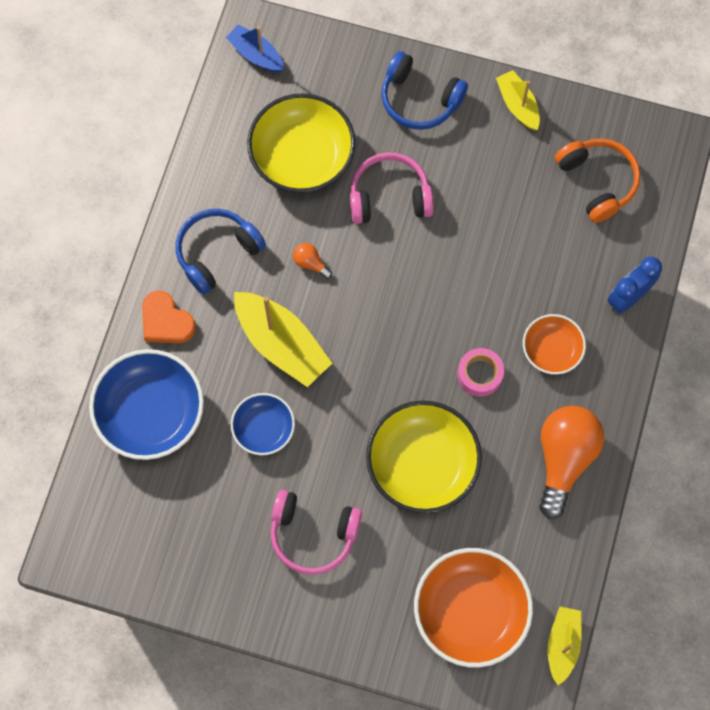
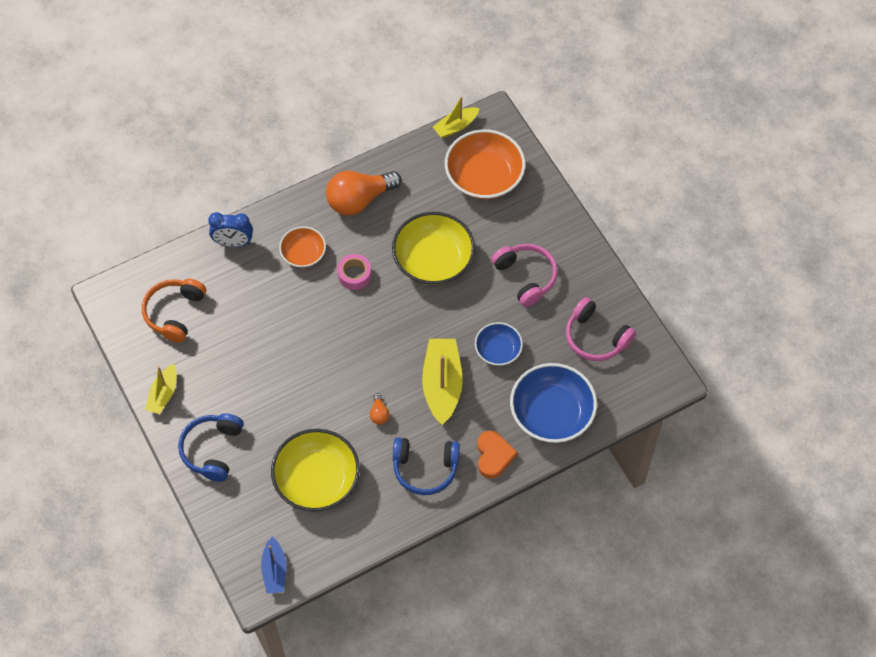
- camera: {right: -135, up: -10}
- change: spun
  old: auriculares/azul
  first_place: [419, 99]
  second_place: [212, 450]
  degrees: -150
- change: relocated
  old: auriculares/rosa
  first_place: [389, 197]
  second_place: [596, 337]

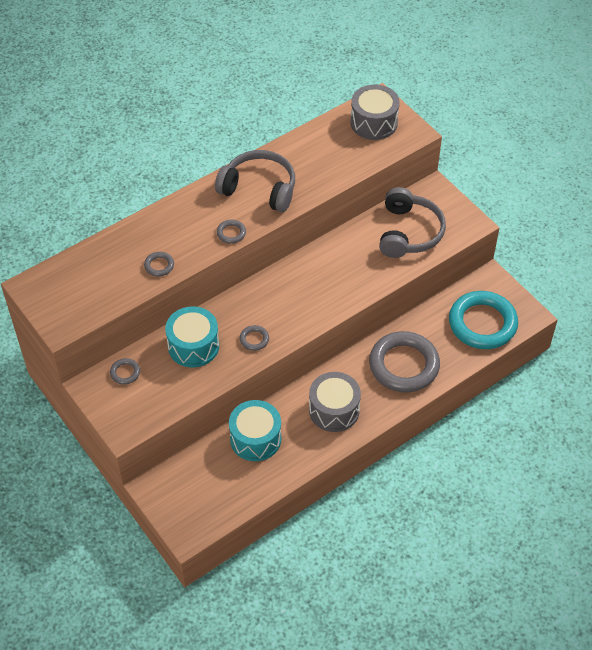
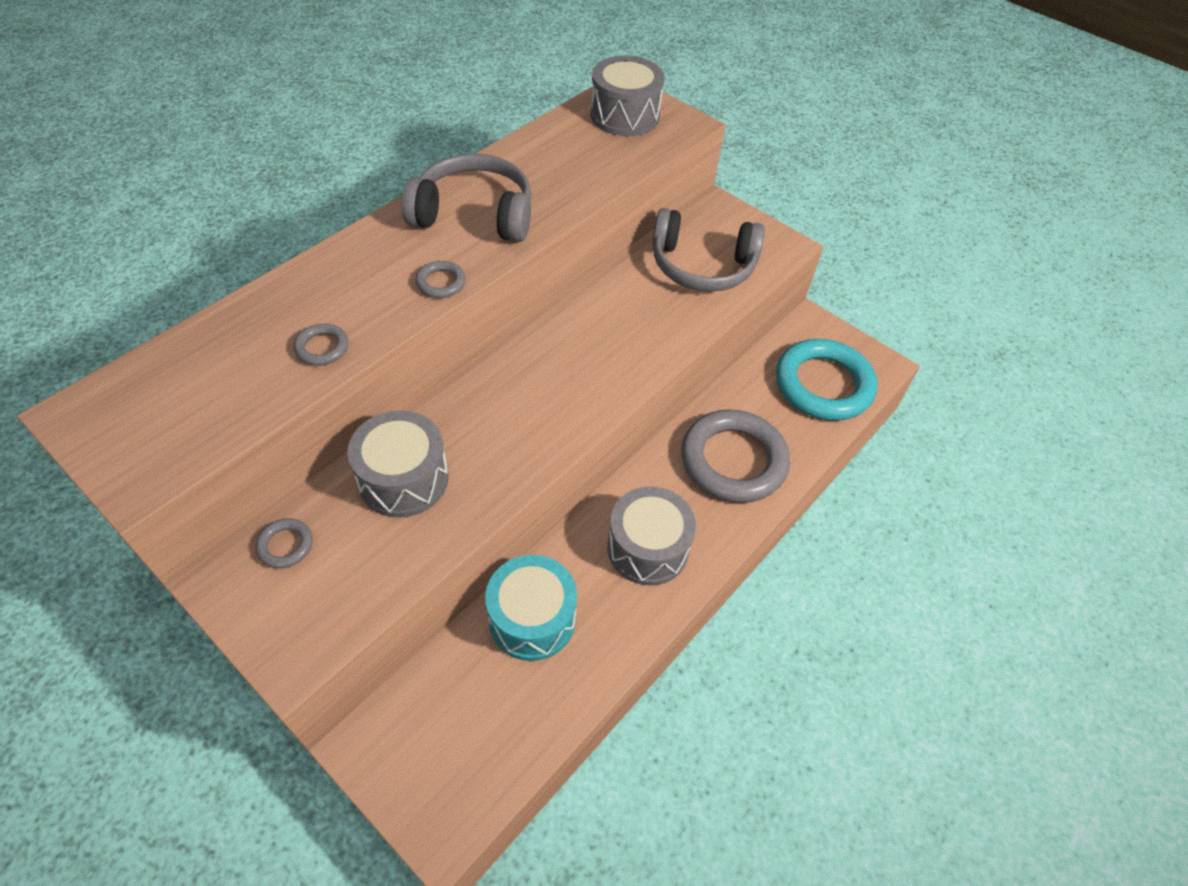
- camera: {right: -15, up: 0}
- change: spun
  old: auriculares/gris
  first_place: [409, 232]
  second_place: [702, 266]
  degrees: 105
- change: colour
  old: tambor/turquesa
  new: tambor/gris
  first_place: [193, 346]
  second_place: [404, 479]
- change: missing
  old: anillo/gris
  first_place: [254, 339]

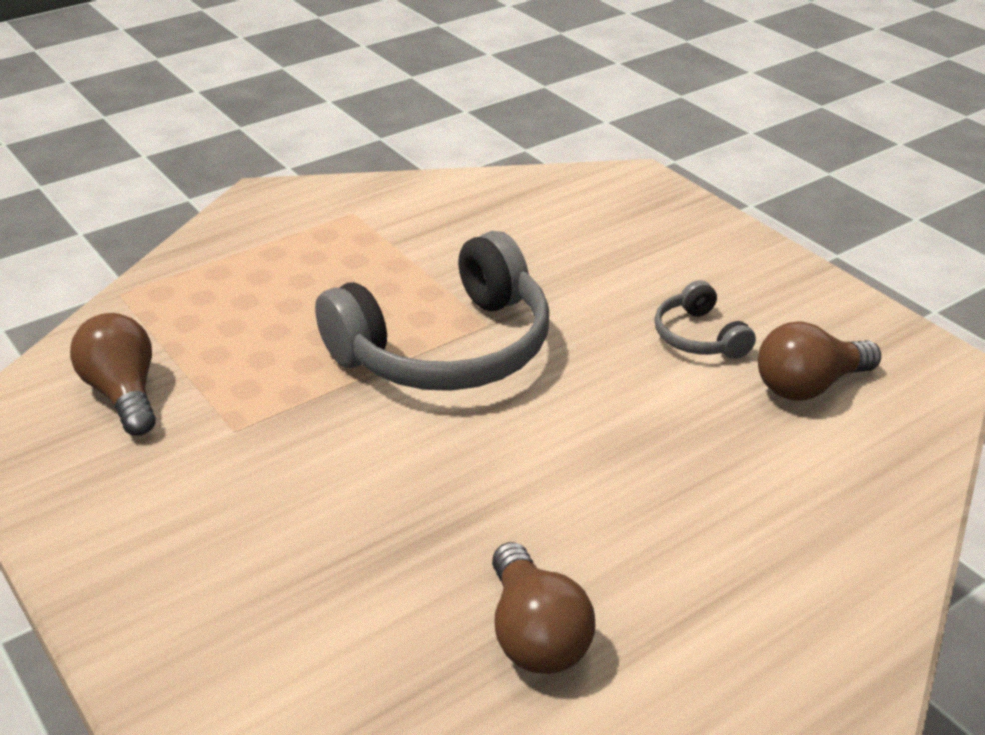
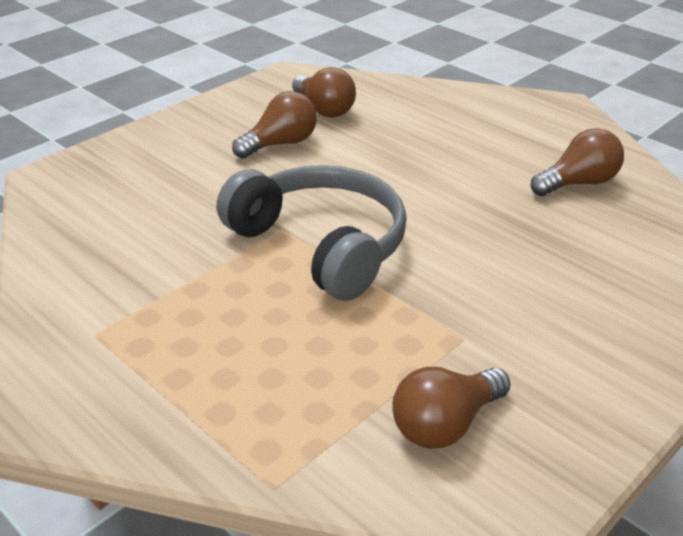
- camera: {right: -100, up: 0}
- change: exchanged
  old: auriculares/gris
  new: bombilla/marrón
  first_place: [699, 337]
  second_place: [280, 144]

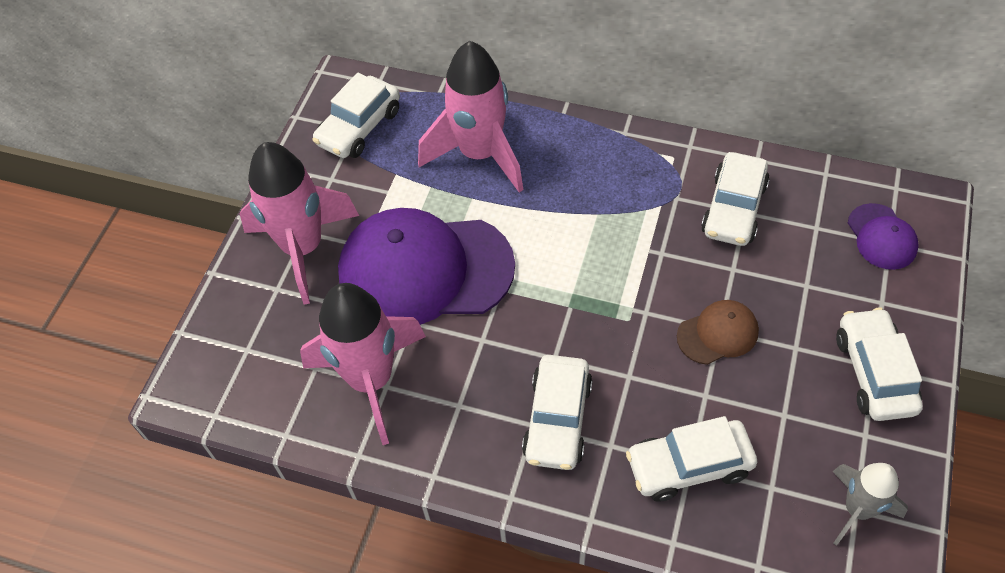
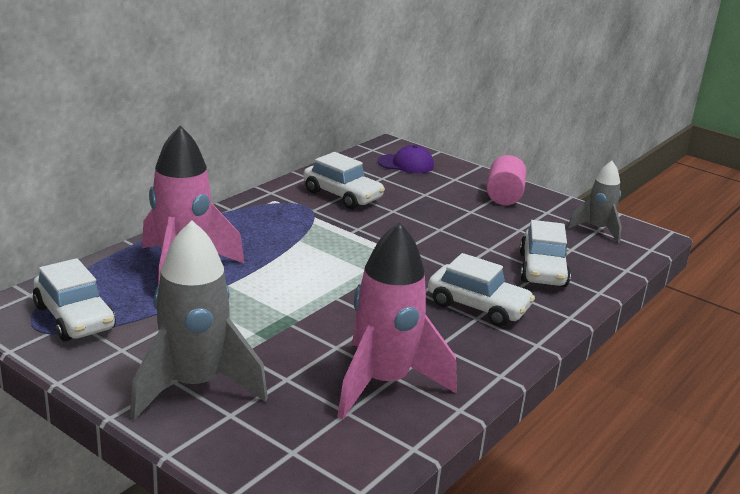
- camera: {right: -75, up: -30}
- change: colour
  old: cohete/rosa
  new: cohete/gris
  first_place: [303, 248]
  second_place: [194, 386]
- change: missing
  old: gorra/morado
  first_place: [425, 270]
- change: missing
  old: gorra/marrón
  first_place: [718, 334]
- change: exchanged
  old: coche/blanco
  new: cilindro/rosa
  first_place: [874, 372]
  second_place: [504, 196]

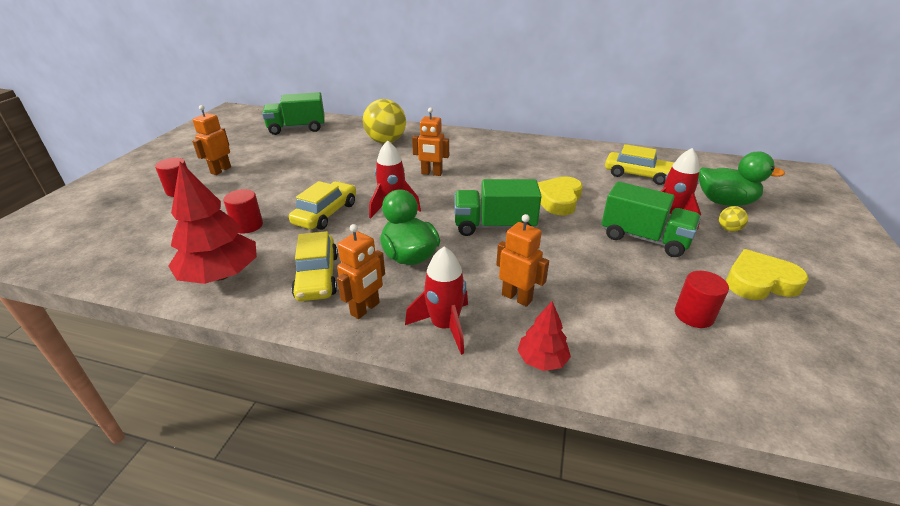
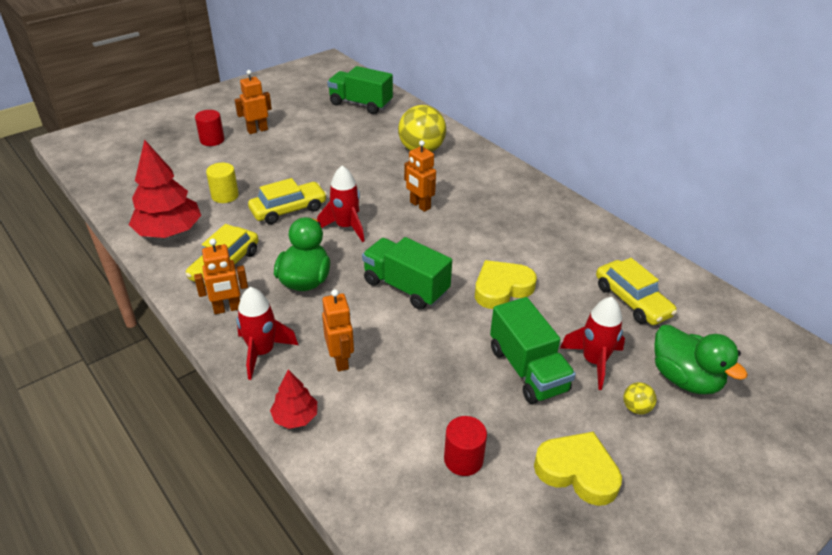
- camera: {right: 35, up: 5}
- change: colour
  old: cilindro/rojo
  new: cilindro/amarillo
  first_place: [248, 225]
  second_place: [225, 195]

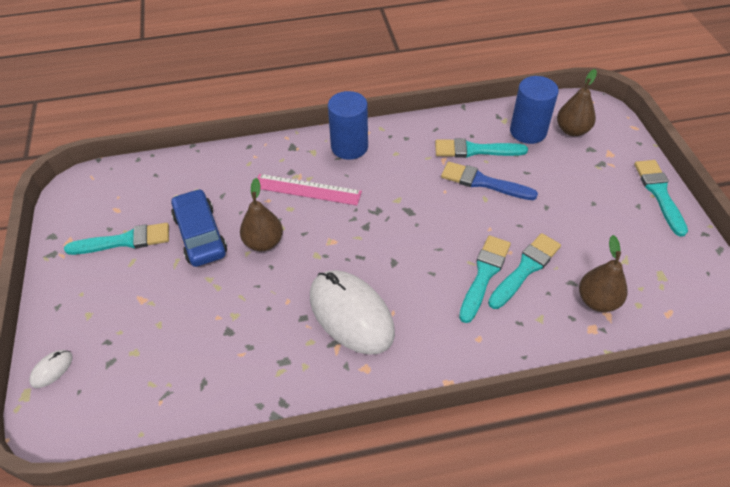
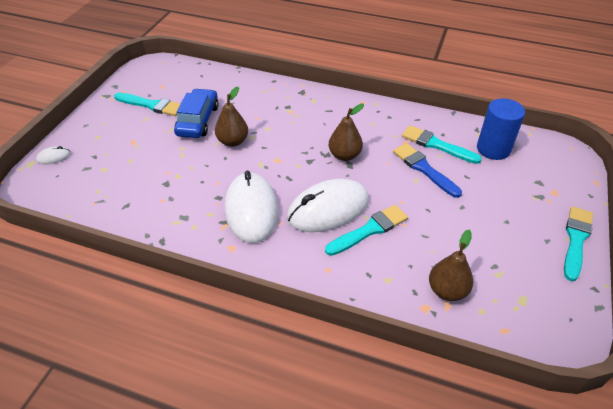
- camera: {right: 30, up: -5}
- change: relocated
  old: pera/marrón
  first_place: [572, 130]
  second_place: [344, 155]
- change: missing
  old: cilindro/azul
  first_place: [349, 147]
- change: missing
  old: regla/rosa
  first_place: [307, 190]
- change: missing
  old: pincel/turquesa
  first_place: [525, 269]
- change: appeared
  new: ratón/blanco
  second_place: [328, 209]

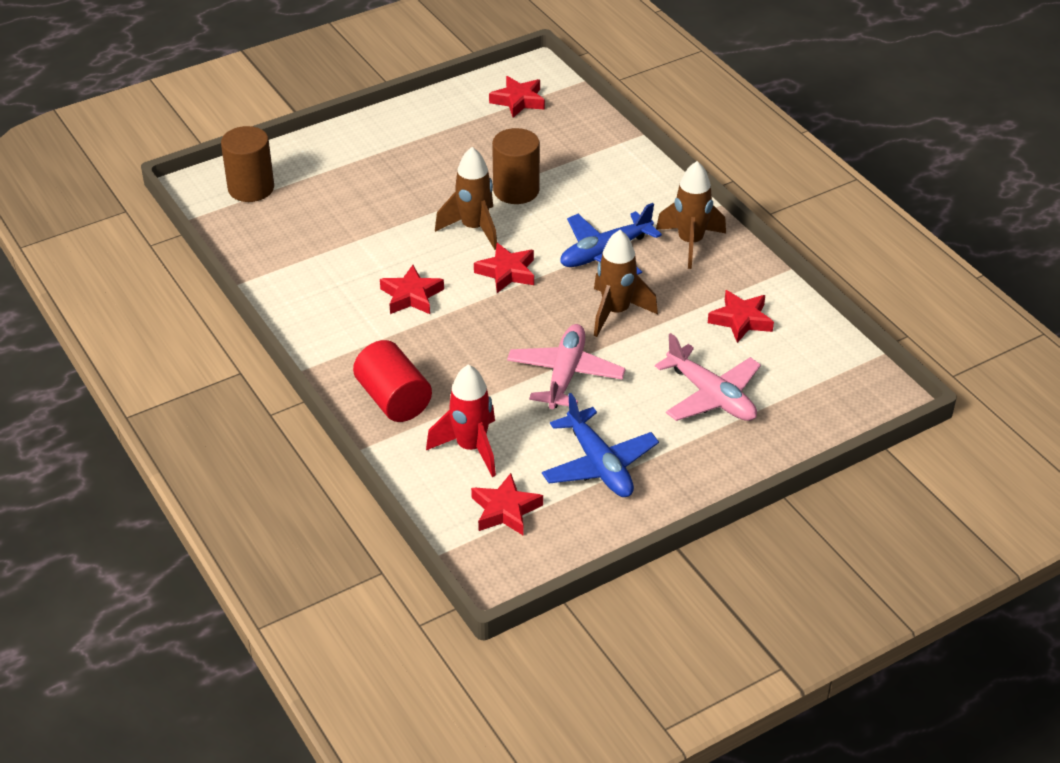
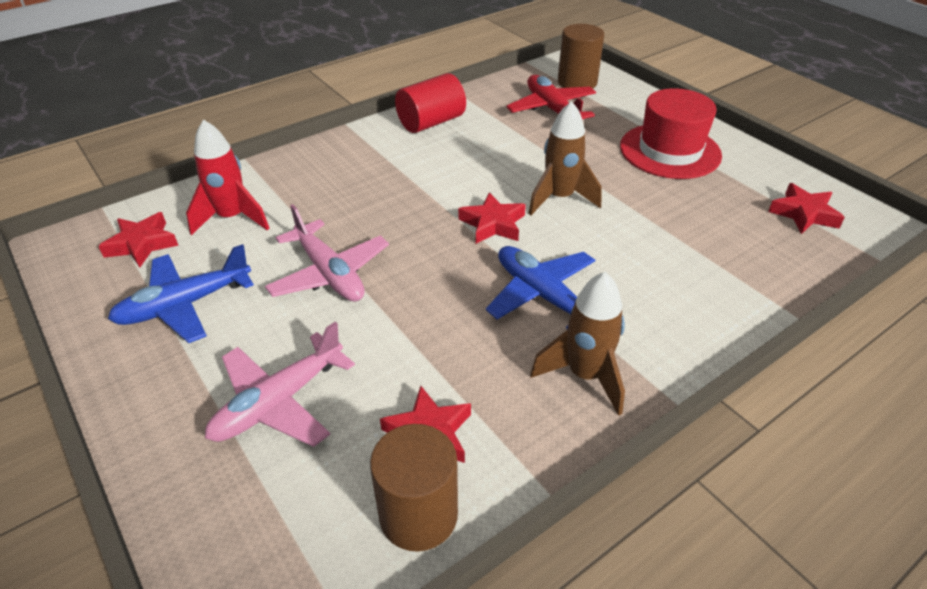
- camera: {right: 85, up: 0}
- change: relocated
  old: cilindro/marrón
  first_place: [516, 190]
  second_place: [418, 515]
- change: missing
  old: cohete/marrón
  first_place: [616, 312]
- change: missing
  old: estrella/rojo
  first_place: [411, 296]
- change: spun
  old: avión/rosa
  first_place: [565, 375]
  second_place: [329, 273]
  degrees: 45
- change: relocated
  old: cilindro/rojo
  first_place: [393, 399]
  second_place: [431, 122]
- change: appeared
  new: avión/rojo
  second_place: [552, 109]
- change: appeared
  new: sombrero/rojo
  second_place: [670, 151]

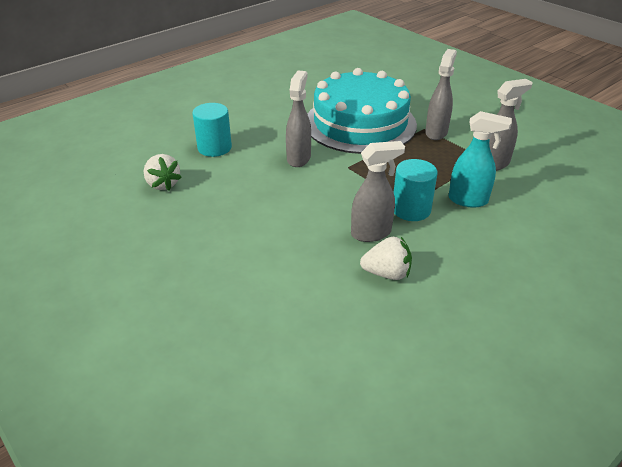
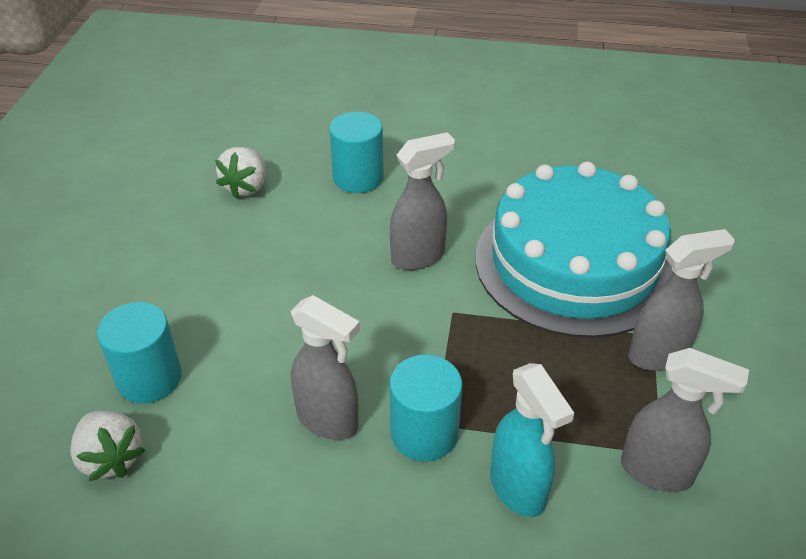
- camera: {right: 50, up: 5}
- change: relocated
  old: fresa/blanco
  first_place: [387, 273]
  second_place: [111, 458]
- change: appeared
  new: cilindro/turquesa
  second_place: [149, 378]

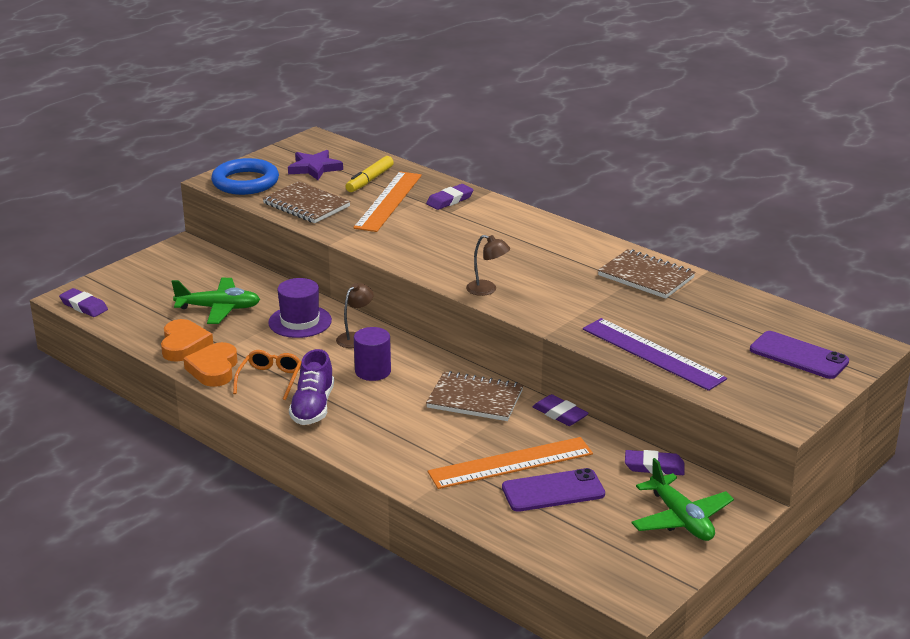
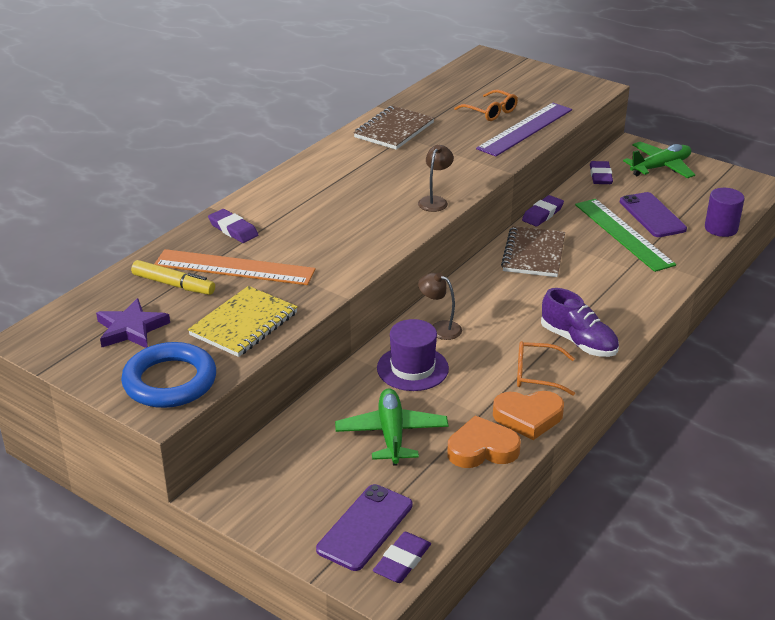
- camera: {right: -95, up: 5}
- change: colour
  old: cuaderno/marrón
  new: cuaderno/amarillo
  first_place: [306, 205]
  second_place: [244, 324]
- change: relocated
  old: cilindro/morado
  first_place: [373, 371]
  second_place: [721, 228]
- change: relocated
  old: móvil/morado
  first_place: [798, 356]
  second_place: [365, 527]
- change: spun
  old: zapato/morado
  first_place: [313, 407]
  second_place: [578, 342]
  degrees: 45
- change: colour
  old: regla/naranja
  new: regla/verde
  first_place: [510, 463]
  second_place: [623, 234]
- change: appeared
  new: gafas/naranja
  second_place: [490, 112]

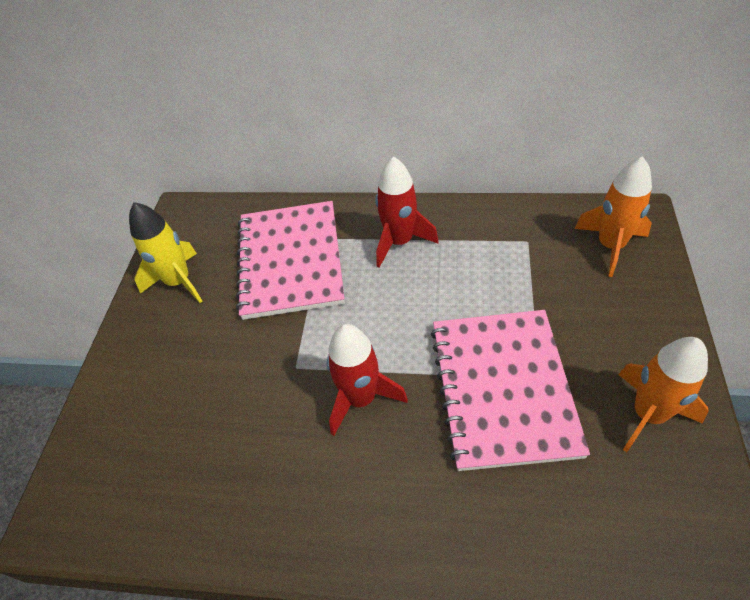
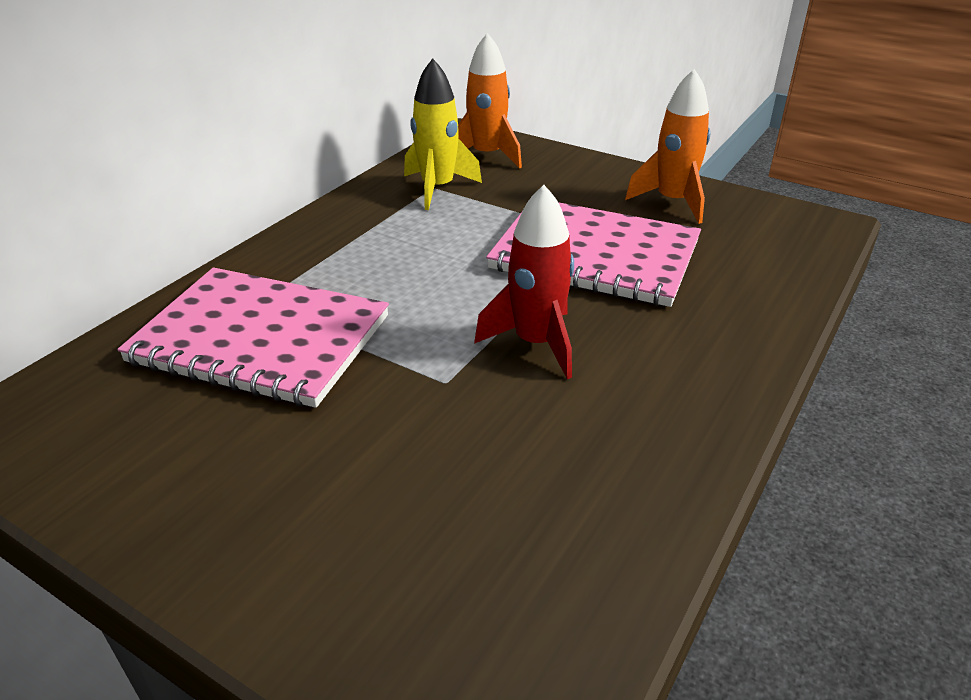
- camera: {right: -70, up: -15}
- change: missing
  old: cohete/rojo
  first_place: [399, 242]
- change: relocated
  old: cohete/amarillo
  first_place: [179, 282]
  second_place: [438, 188]

